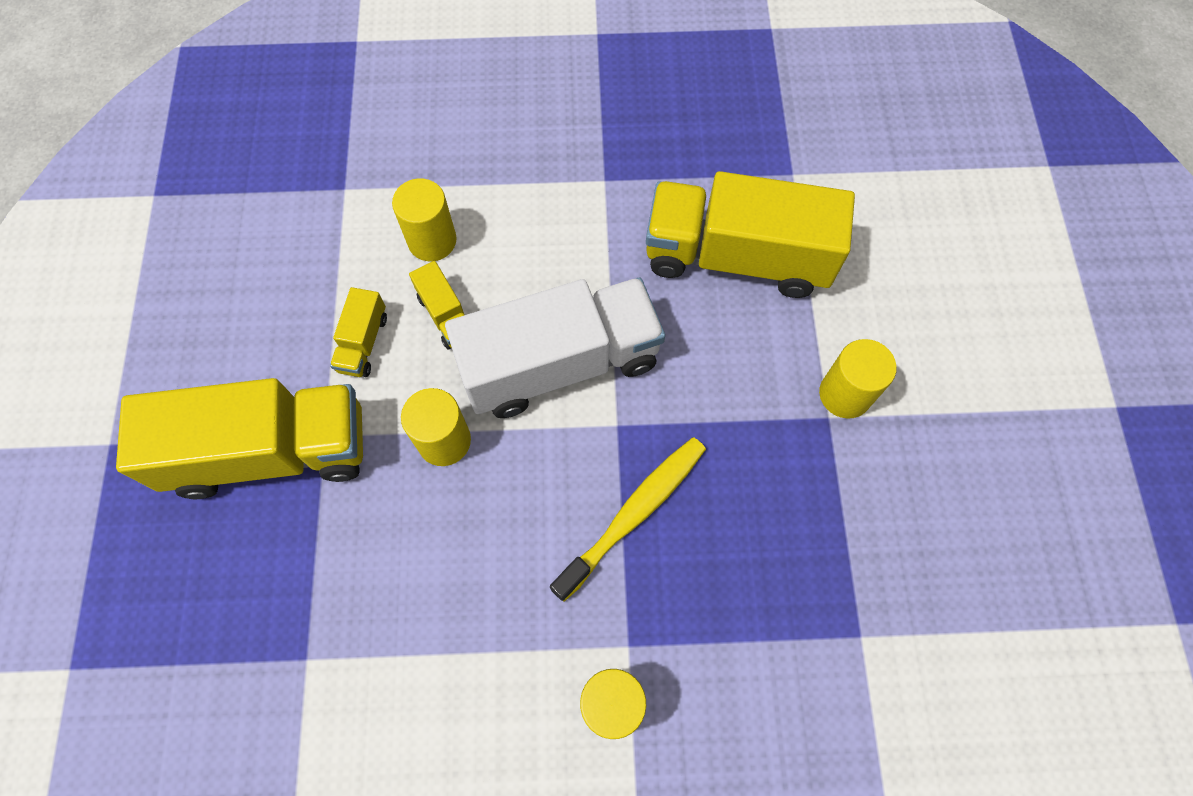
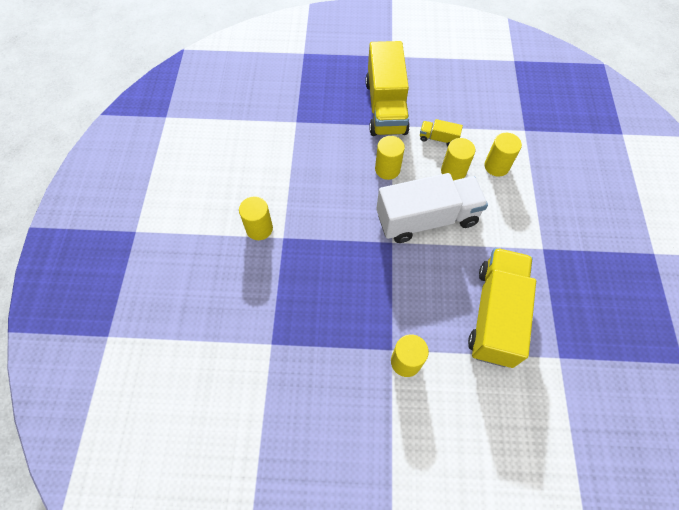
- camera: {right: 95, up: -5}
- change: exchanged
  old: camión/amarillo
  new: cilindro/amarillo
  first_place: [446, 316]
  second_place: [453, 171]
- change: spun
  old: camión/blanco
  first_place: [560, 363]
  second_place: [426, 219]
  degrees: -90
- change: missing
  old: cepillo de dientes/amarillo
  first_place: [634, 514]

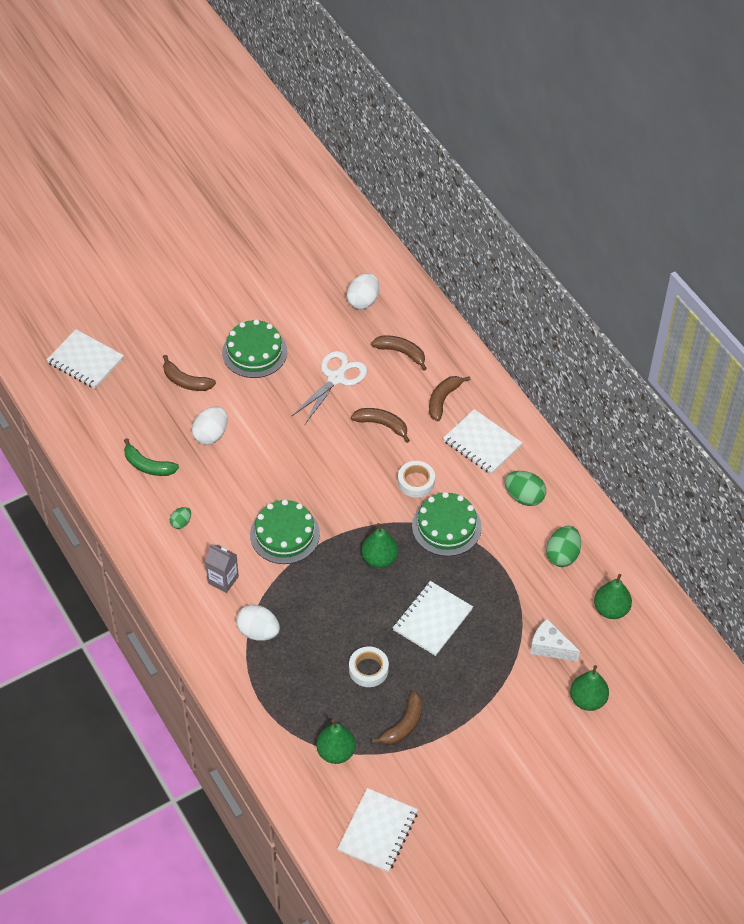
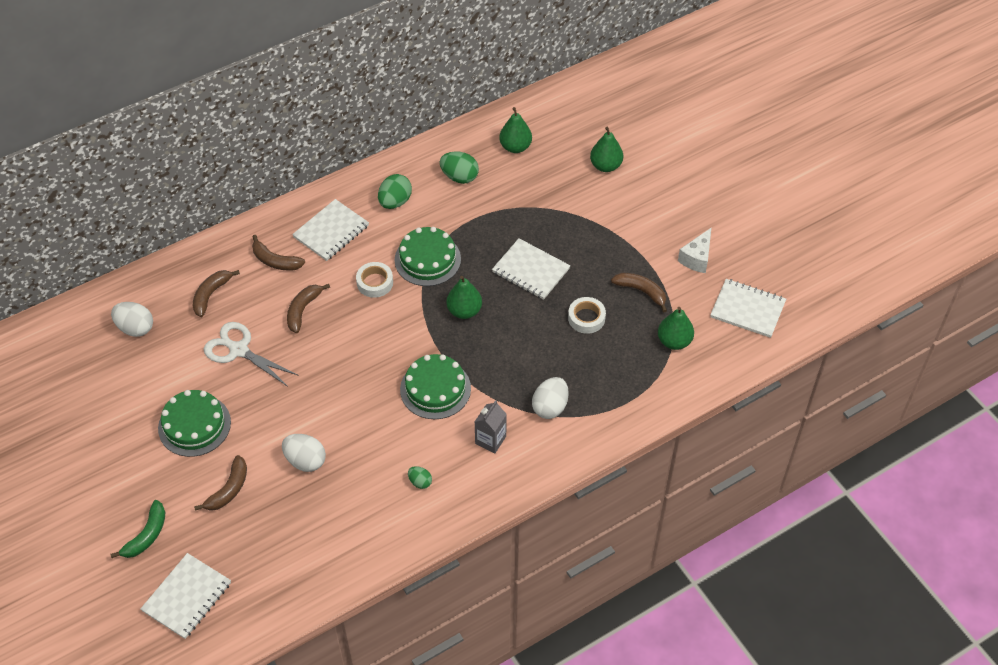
- camera: {right: -90, up: 0}
- change: relocated
  old: plátano/verde
  first_place: [148, 465]
  second_place: [146, 535]
- change: relocated
  old: queso/blanco
  first_place: [550, 647]
  second_place: [697, 258]

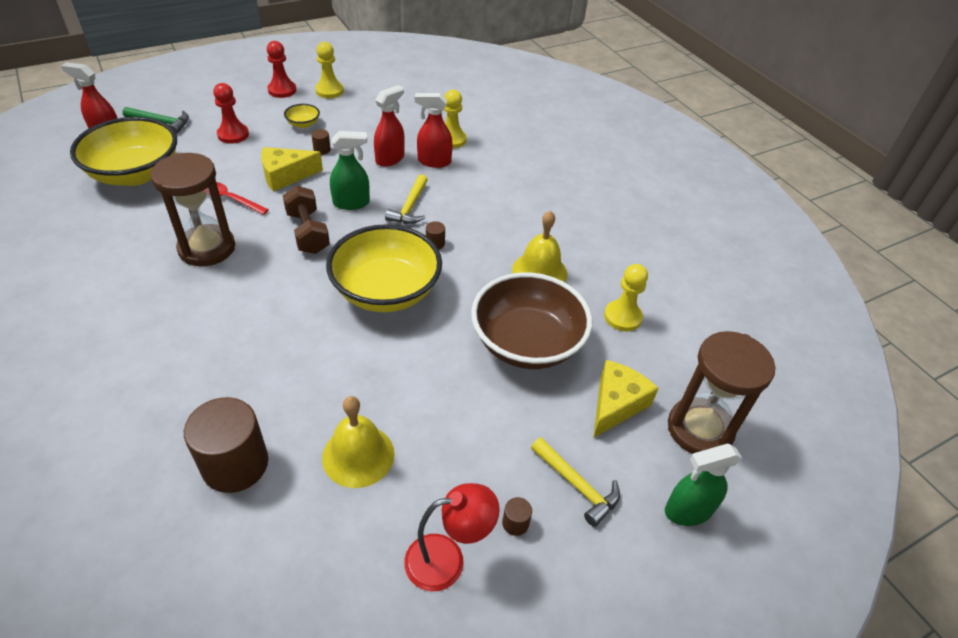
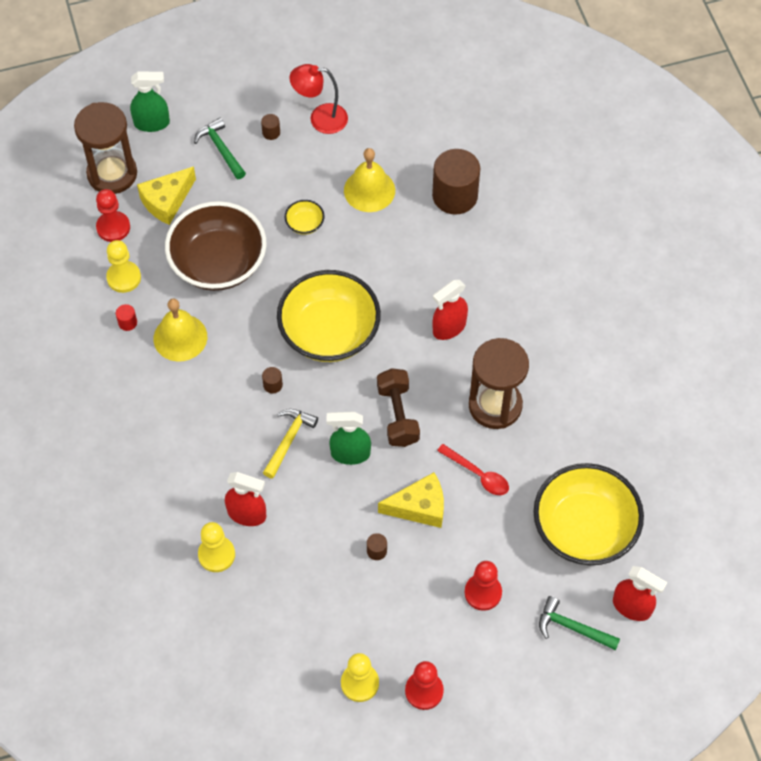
- camera: {right: -165, up: 15}
- change: relocated
  old: pulverizador/rojo
  first_place: [390, 159]
  second_place: [449, 328]
- change: relocated
  old: cuenco/amarillo
  first_place: [303, 124]
  second_place: [305, 224]
- change: colour
  old: martillo/amarillo
  new: martillo/verde
  first_place: [577, 485]
  second_place: [221, 149]
- change: appeared
  new: peón/rojo
  second_place: [113, 227]
- change: appeared
  new: cilindro/rojo
  second_place: [127, 322]

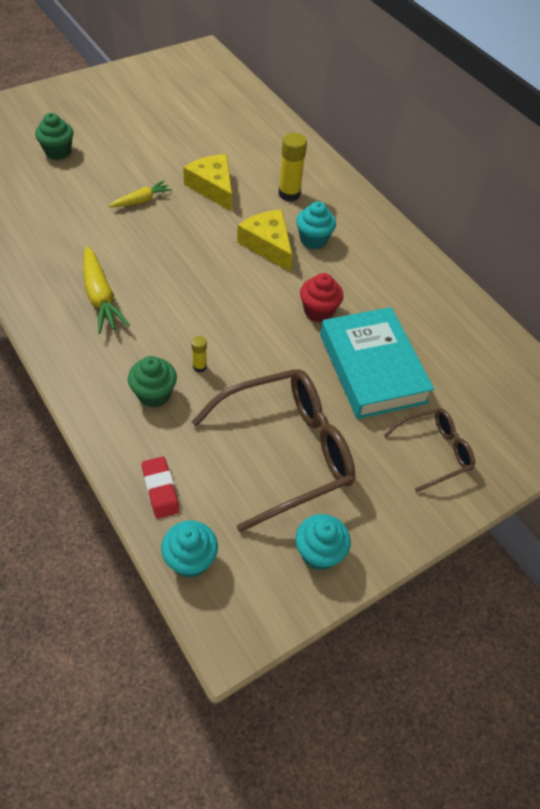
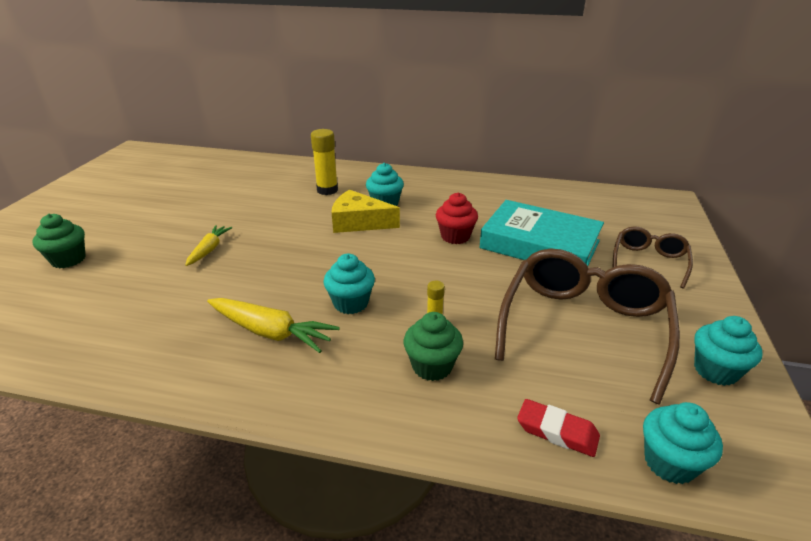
- camera: {right: -40, up: -20}
- change: missing
  old: queso/amarillo
  first_place: [213, 187]
- change: appeared
  new: magdalena/turquesa
  second_place: [351, 303]

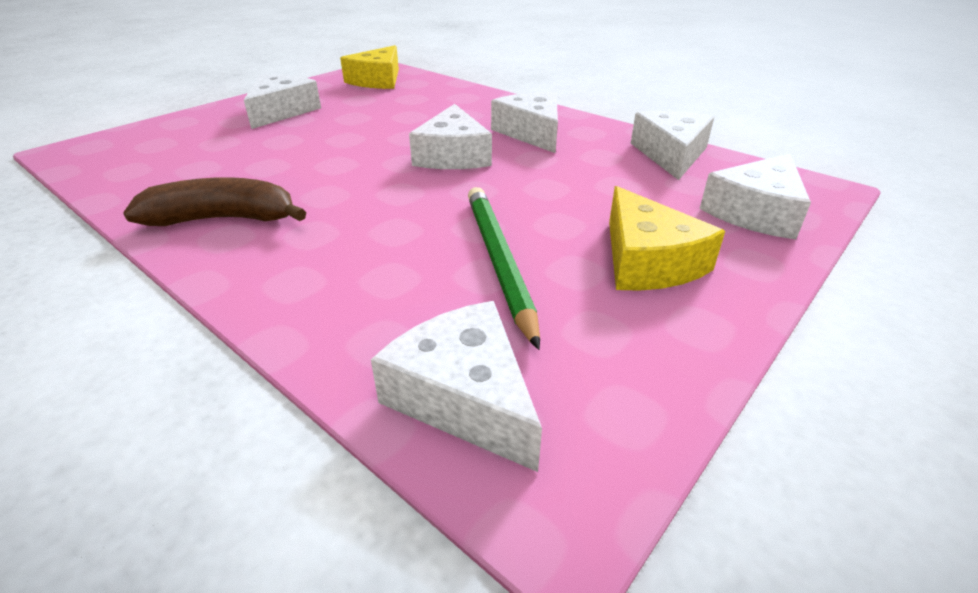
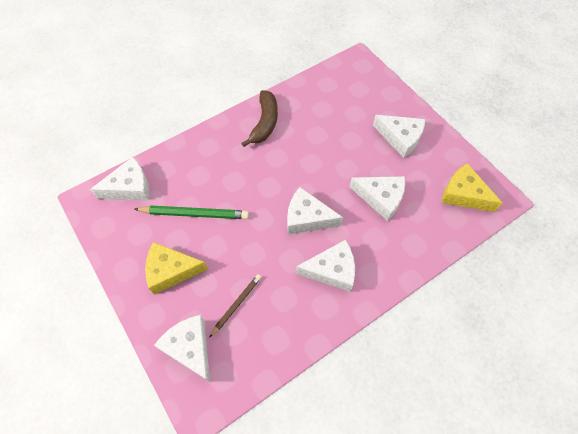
- camera: {right: 105, up: 25}
- change: relocated
  old: queso/blanco
  first_place: [671, 154]
  second_place: [381, 198]
- change: appeared
  new: lápiz/marrón
  second_place: [236, 304]

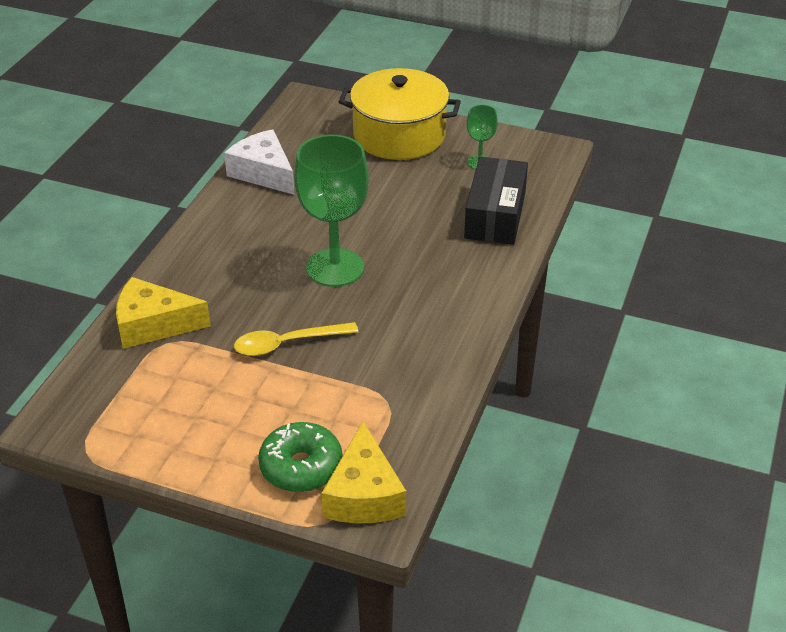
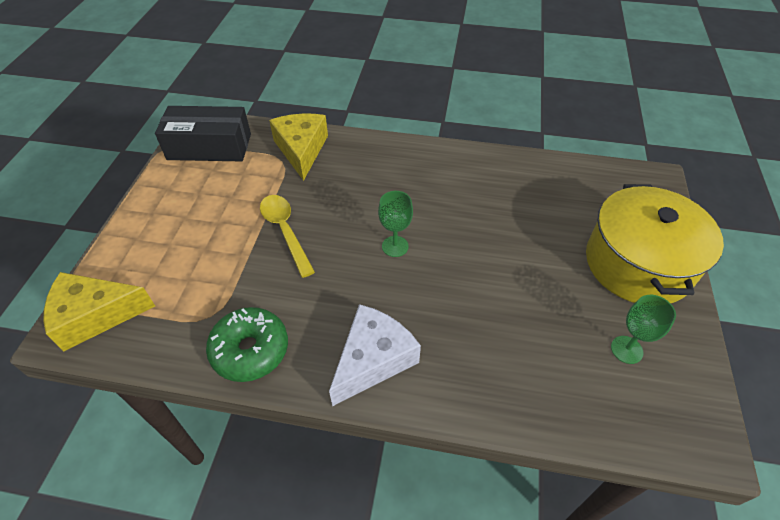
- camera: {right: 80, up: 10}
- change: relocated
  old: queso/blanco
  first_place: [263, 173]
  second_place: [373, 360]
- change: size
  old: copa/verde
  first_place: [335, 268]
  second_place: [395, 246]
  factor: 0.48
- change: relocated
  old: caja/negro
  first_place: [495, 215]
  second_place: [209, 146]
- change: relocated
  old: rosquilla/verde
  first_place: [301, 467]
  second_place: [250, 350]

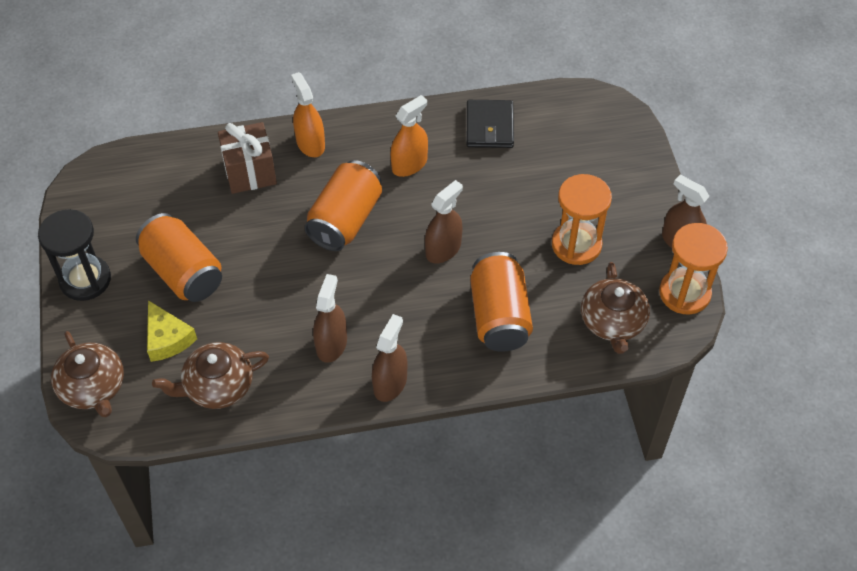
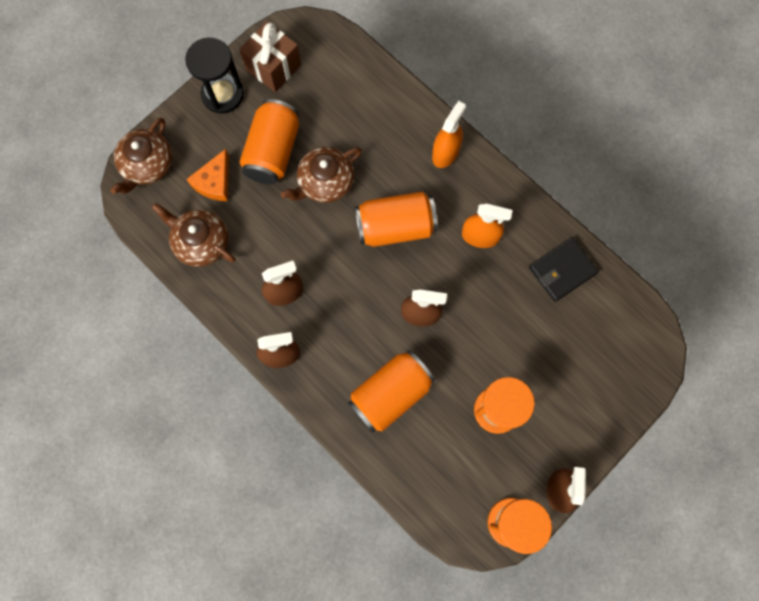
- camera: {right: 55, up: 20}
- change: relocated
  old: regalo/marrón
  first_place: [250, 172]
  second_place: [273, 67]
- change: relocated
  old: tetera/marrón
  first_place: [612, 322]
  second_place: [325, 182]
- change: colour
  old: queso/amarillo
  new: queso/naranja
  first_place: [167, 338]
  second_place: [214, 182]

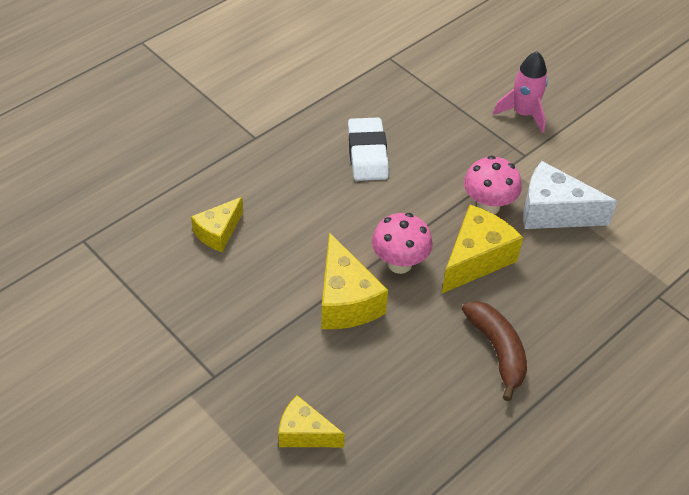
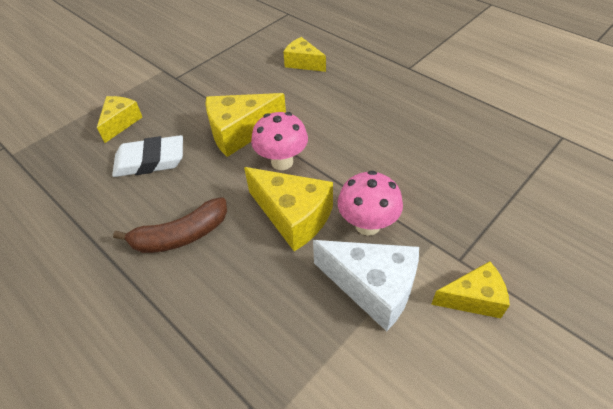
- camera: {right: 90, up: 0}
- change: missing
  old: cohete/rosa
  first_place: [523, 113]
- change: relocated
  old: goma de borrar/blanco
  first_place: [367, 154]
  second_place: [150, 161]
- change: spun
  old: queso/blanco
  first_place: [553, 212]
  second_place: [373, 288]
  degrees: 105
- change: appeared
  new: queso/amarillo
  second_place: [473, 298]

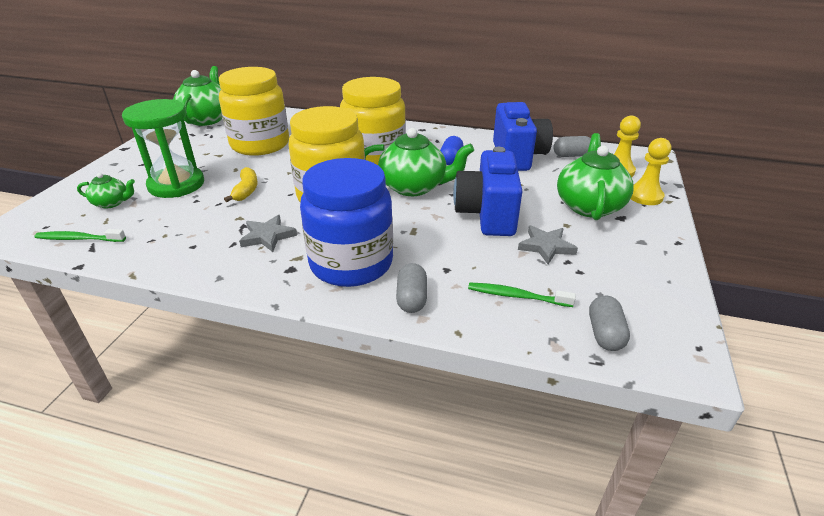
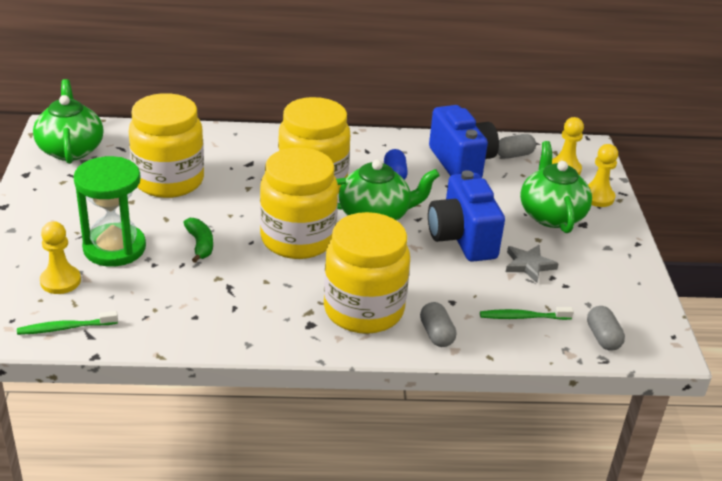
- camera: {right: -20, up: 0}
- change: colour
  old: tarro/azul
  new: tarro/amarillo
  first_place: [351, 263]
  second_place: [363, 310]
- change: colour
  old: plátano/amarillo
  new: plátano/verde
  first_place: [246, 190]
  second_place: [200, 244]
- change: exchanged
  old: tetera/verde
  new: peón/amarillo
  first_place: [112, 203]
  second_place: [60, 281]
- change: missing
  old: estrella/gris
  first_place: [268, 236]

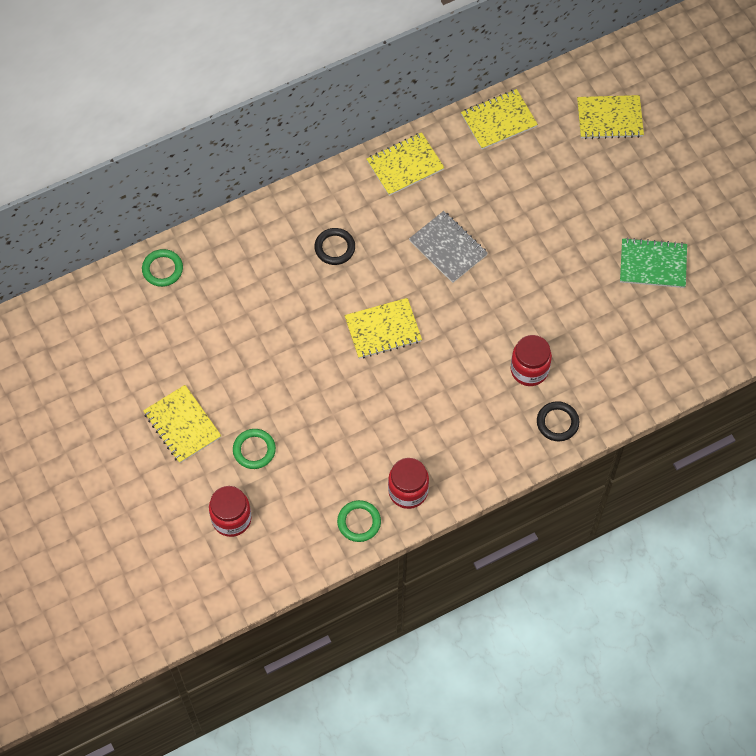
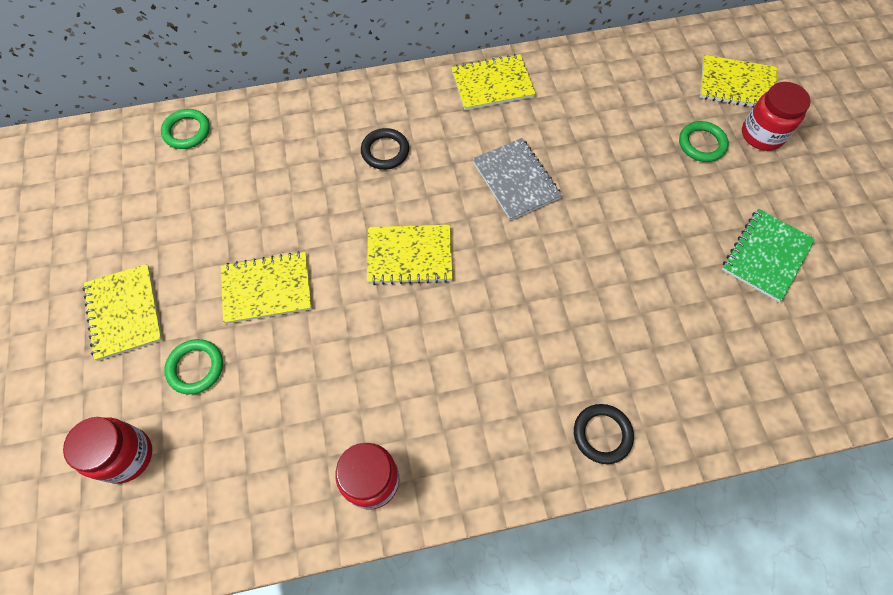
- camera: {right: 15, up: 0}
- change: relocated
  old: cuaderno/amarillo
  first_place: [499, 121]
  second_place: [267, 289]
- change: spun
  old: cuaderno/verde
  first_place: [653, 264]
  second_place: [766, 256]
  degrees: -75
- change: relocated
  old: tarro/rojo
  first_place: [529, 370]
  second_place: [762, 135]
- change: relocated
  old: anillo/verde
  first_place: [359, 522]
  second_place: [701, 144]

